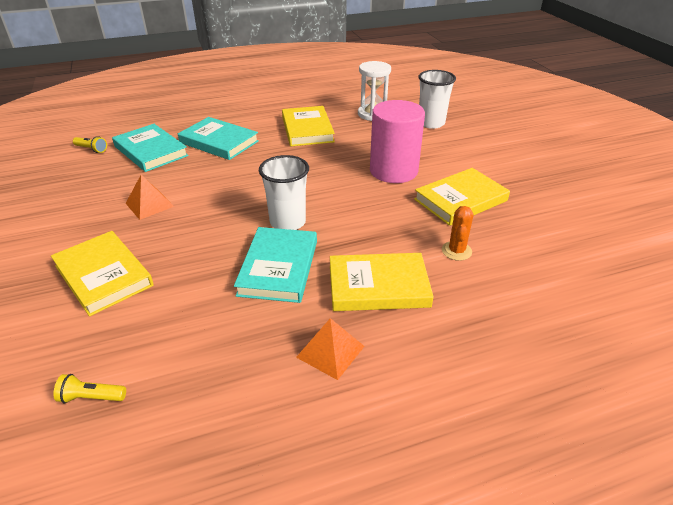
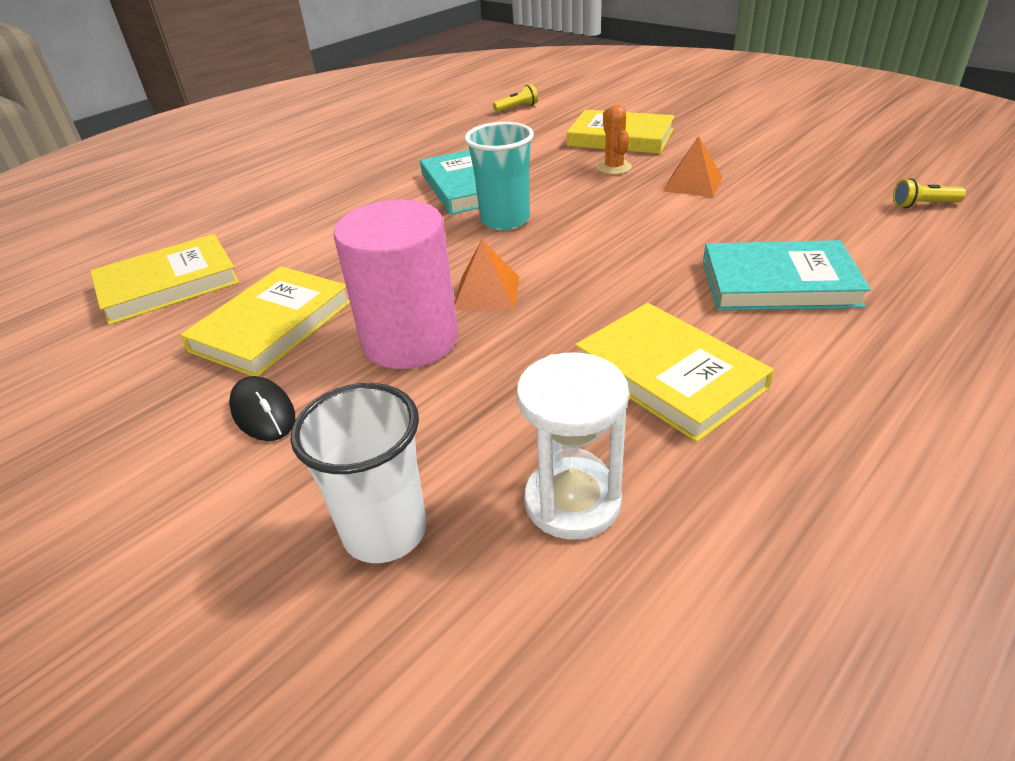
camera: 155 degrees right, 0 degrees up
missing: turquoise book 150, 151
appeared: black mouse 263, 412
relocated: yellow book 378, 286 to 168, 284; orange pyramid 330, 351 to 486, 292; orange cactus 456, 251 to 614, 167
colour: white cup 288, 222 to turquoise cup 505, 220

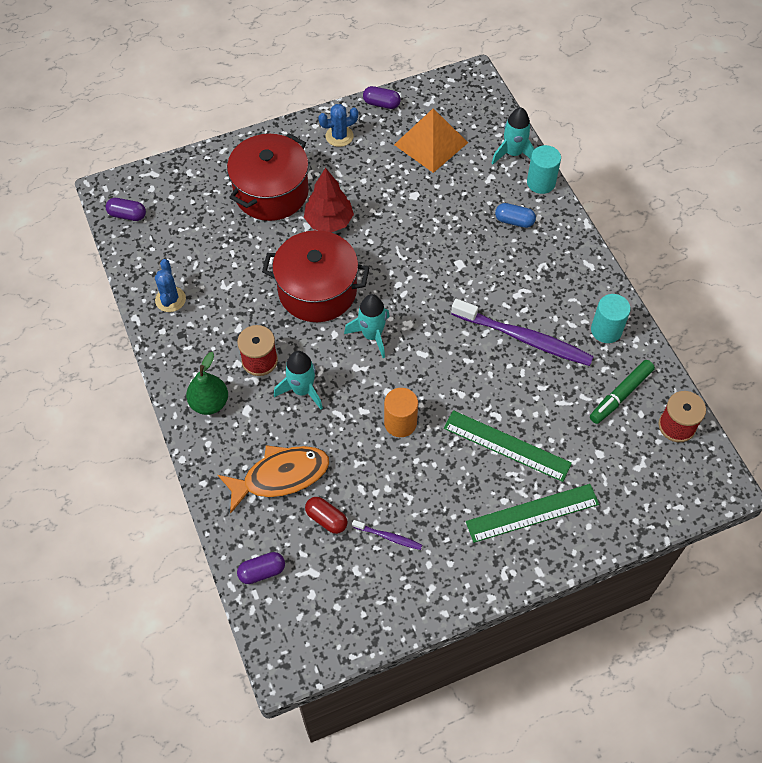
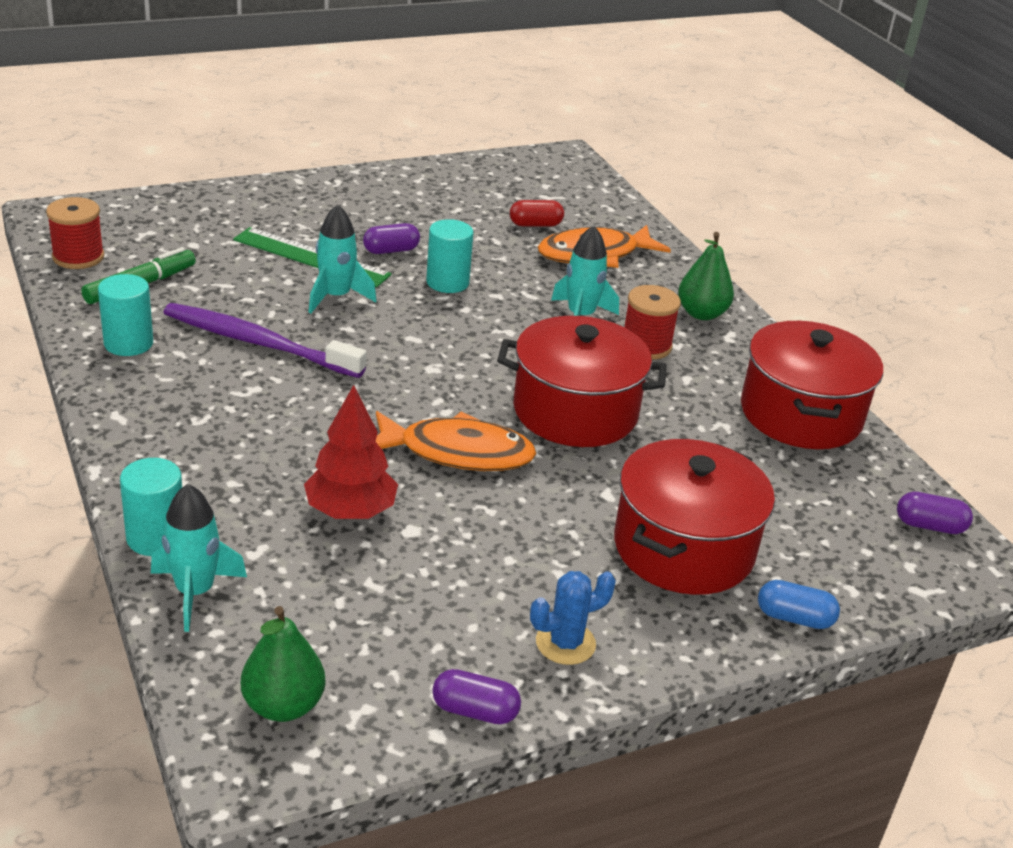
camera: 175 degrees right, 25 degrees down
missing: purple toothbrush 388, 537; orange pyramid 430, 143; green ruler 532, 513
appeared: green pear 283, 705; orange fish 457, 452
relocated: red tree 329, 221 to 350, 511; turquoise rocket 372, 335 to 336, 297; purple capsule 262, 571 to 391, 250; blue capsule 514, 221 to 794, 618
exchanged: blue cactus 170, 299 to red pot 801, 414
colour: orange cylinder 400, 423 to turquoise cylinder 447, 282
spun: red capsule 326, 519 = 535, 225 45 degrees counterclockwise

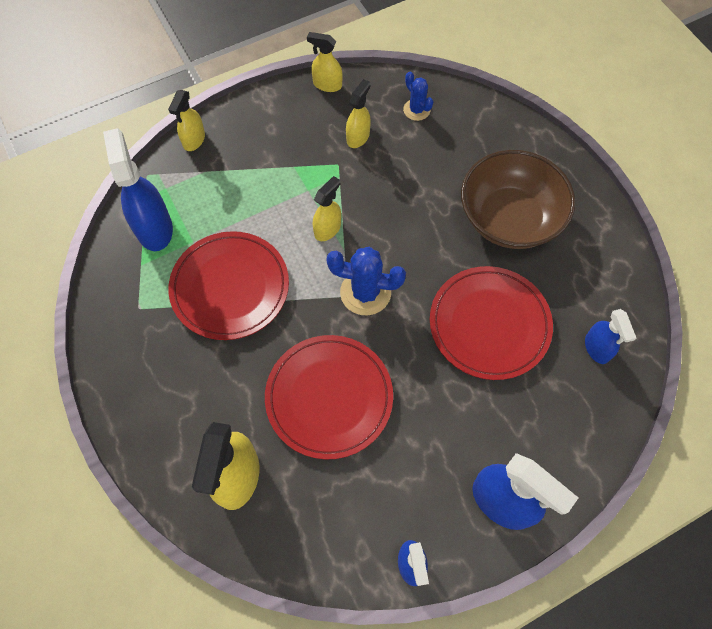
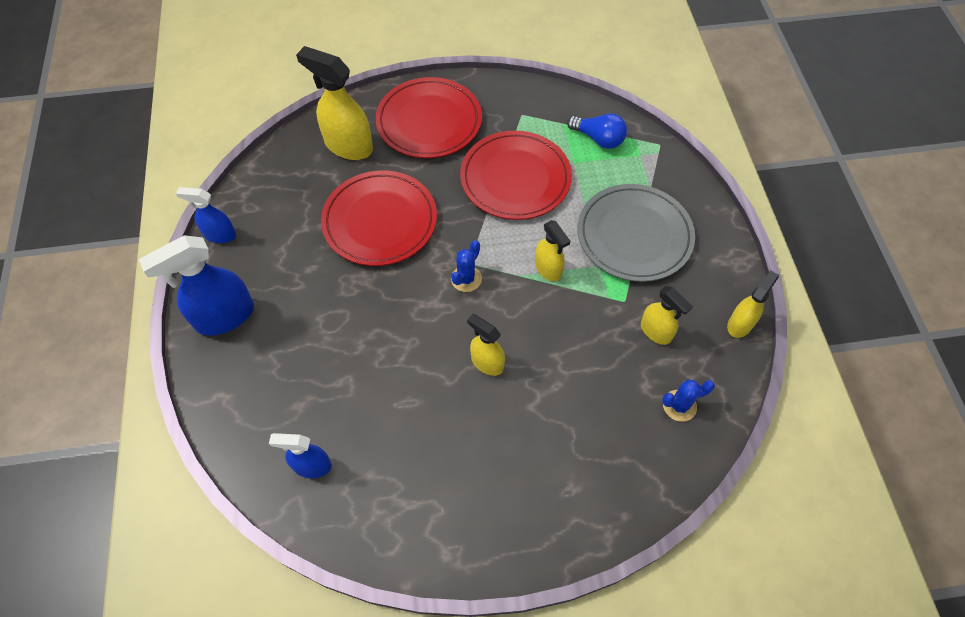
camera: 110 degrees right, 5 degrees down
missing: brown bowl 509, 218
appeared: grey plate 634, 235
relocated: red plate 489, 324 to 429, 121; yellow spray bottle 194, 140 to 487, 362
exchanged: blue spray bottle 154, 228 to blue light bulb 598, 139
size: blue cactus 365, 292 = 466, 279 x0.60

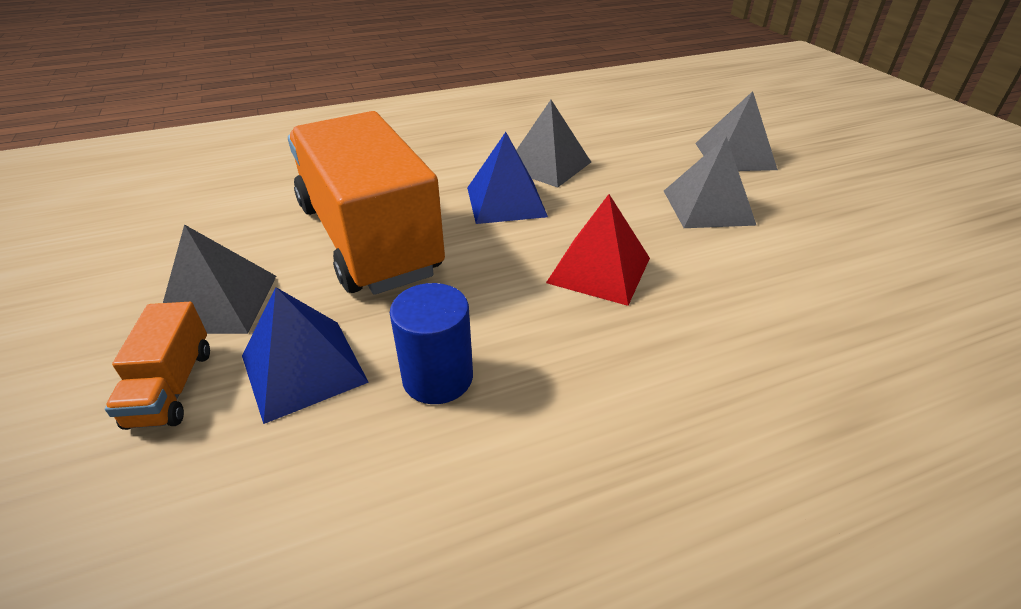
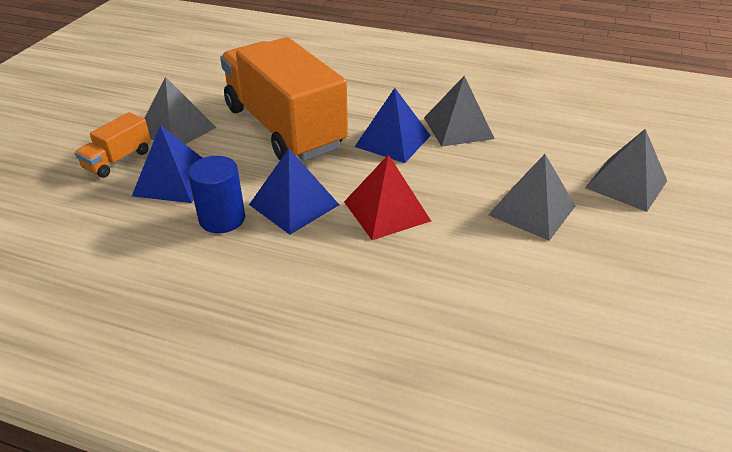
camera: 40 degrees right, 0 degrees up
appeared: blue pyramid 294, 204
spun: orange truck 368, 239 = 284, 127 45 degrees counterclockwise

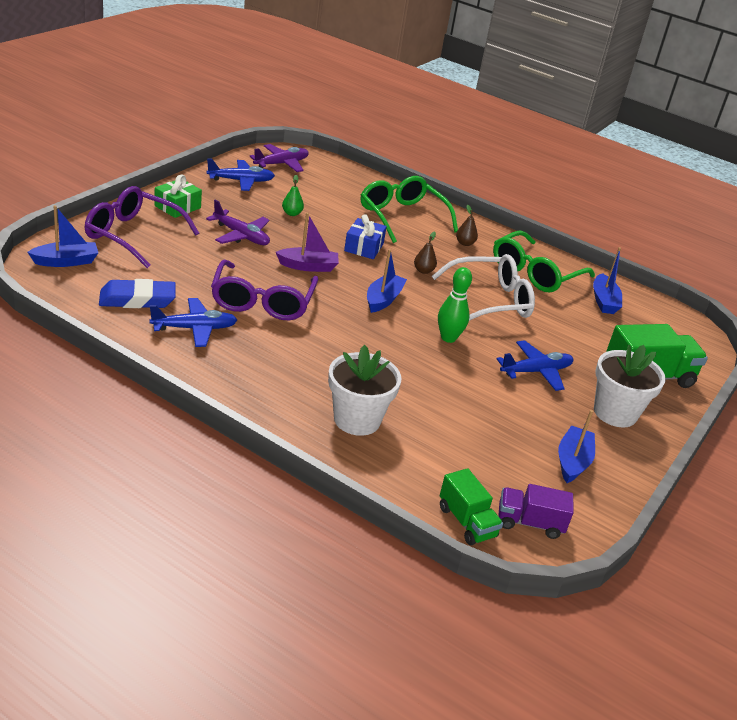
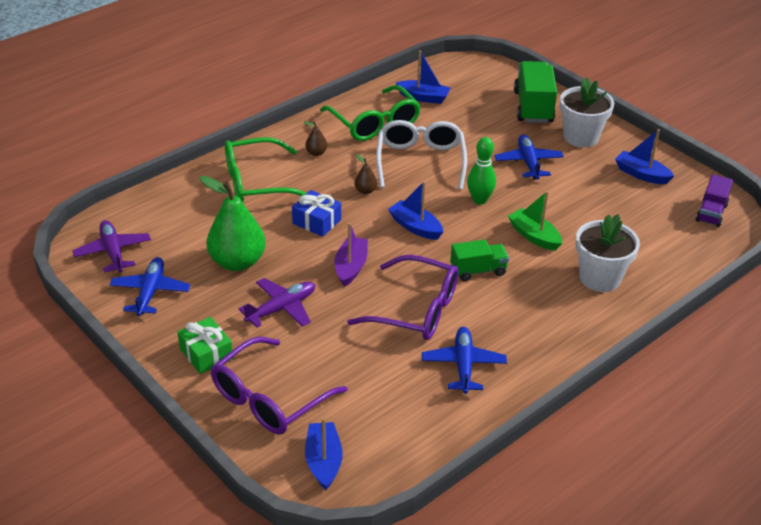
camera: 70 degrees left, 5 degrees up
missing: blue eraser 137, 299
appeared: green boat 534, 236
relocated: green truck 467, 522 to 478, 270
size: green pear 292, 213 = 237, 262 x2.33

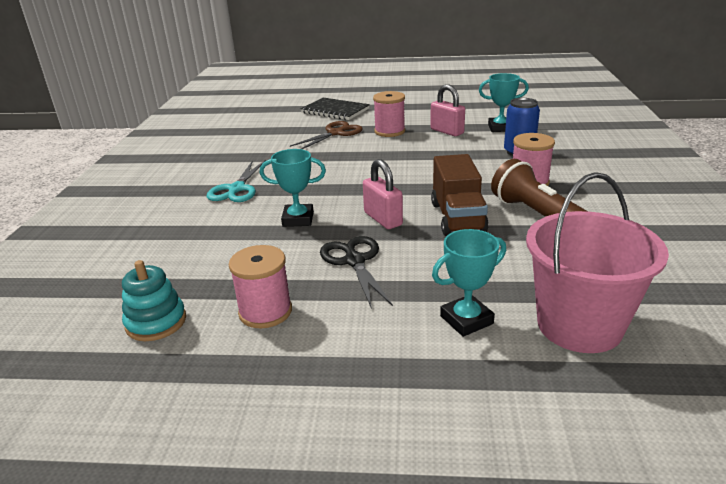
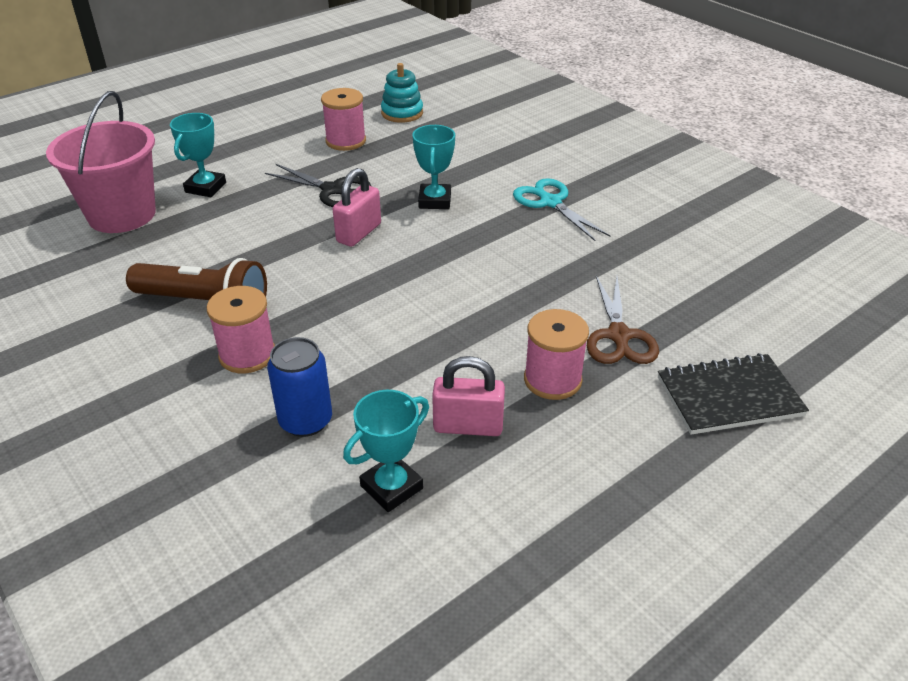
camera: 135 degrees right, 10 degrees up
missing: brown truck 457, 218
spun: pink padlock 383, 219 = 359, 233 75 degrees counterclockwise; turquoise trophy 298, 219 = 434, 201 45 degrees counterclockwise

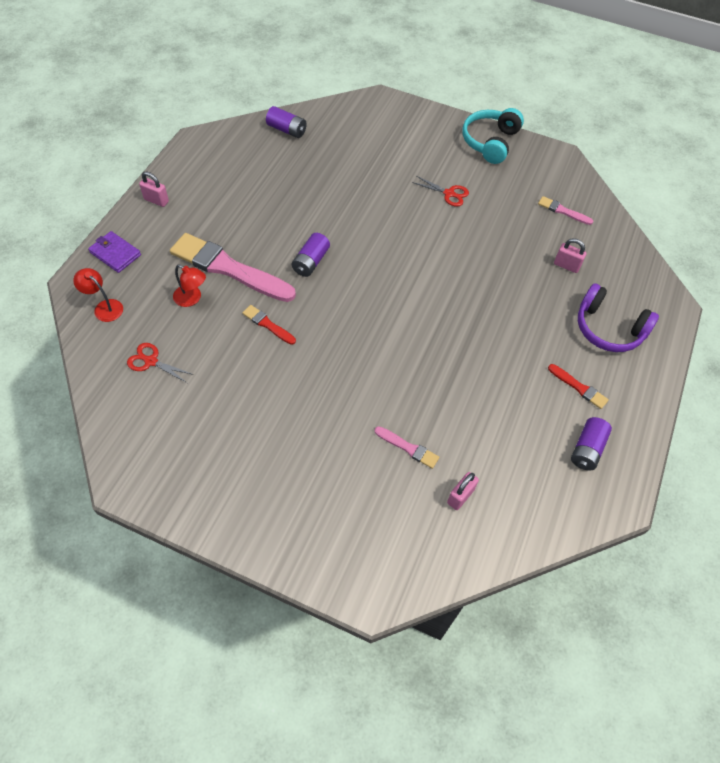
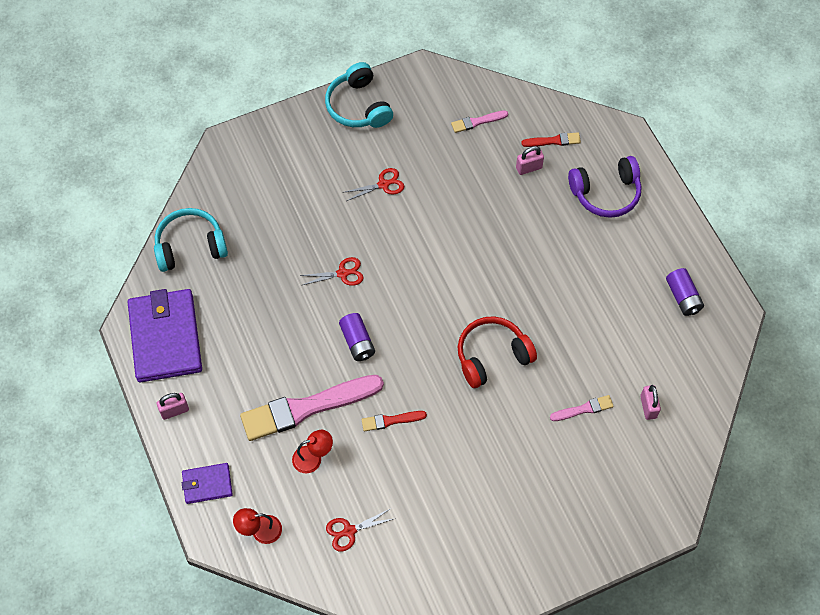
camera: 45 degrees left, 5 degrees up
appeared: purple wallet 165, 337; red scissors 343, 273; red headphones 492, 356
relocated: red brush 579, 387 to 553, 141
exchanged: purple battery 287, 130 to turquoise headphones 190, 246

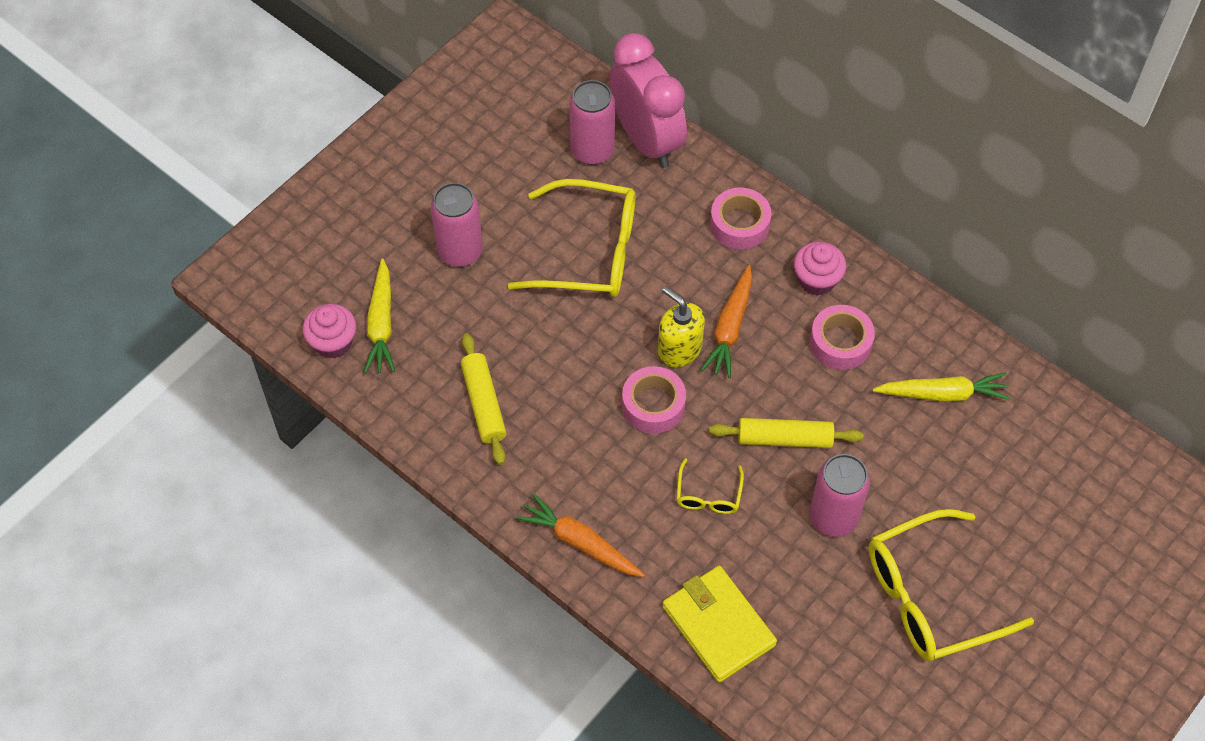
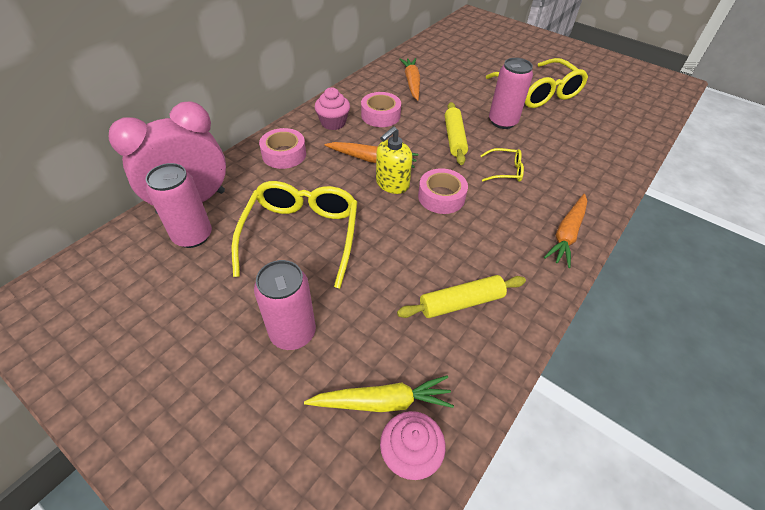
camera: 95 degrees left, 10 degrees down
missing: yellow wallet 718, 625
colour: yellow carrot 942, 394 to orange carrot 412, 83

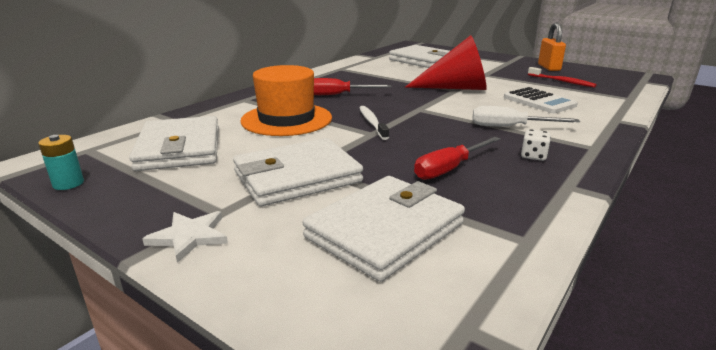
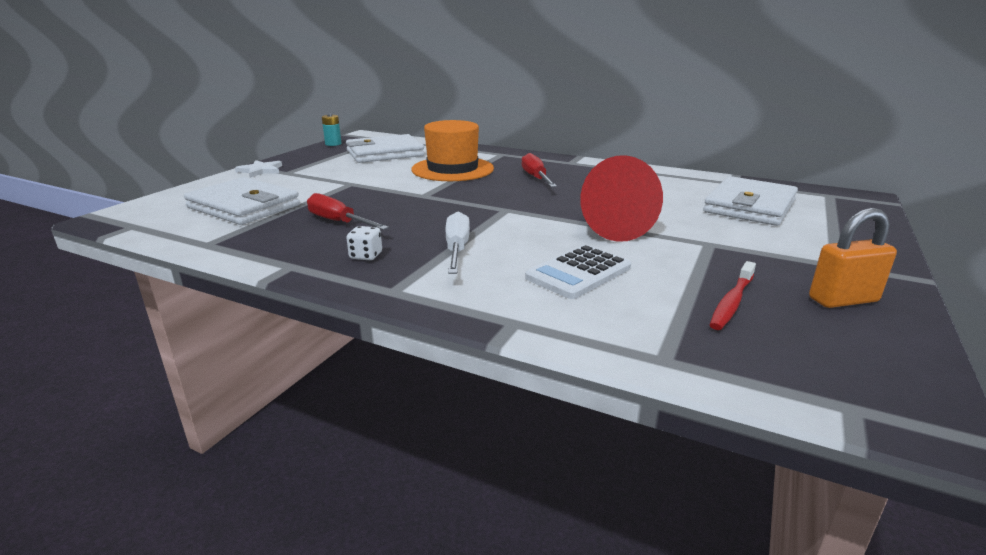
camera: 80 degrees right, 0 degrees up
missing: white wallet 297, 177; white toothbrush 372, 123

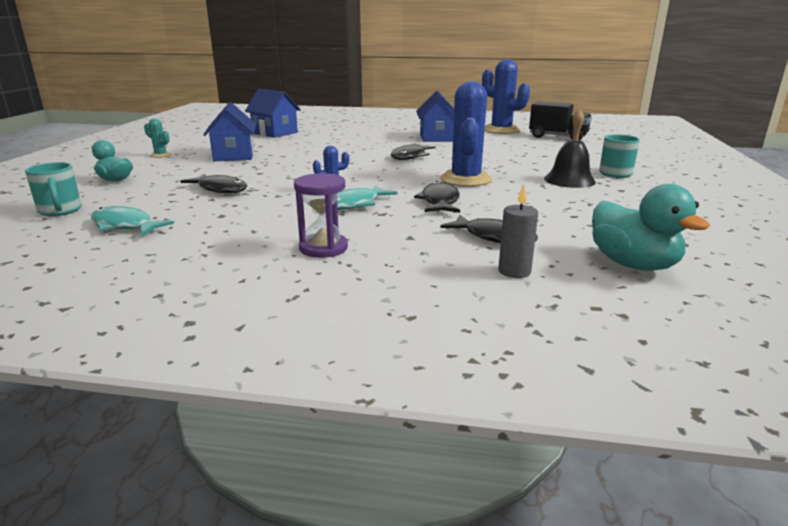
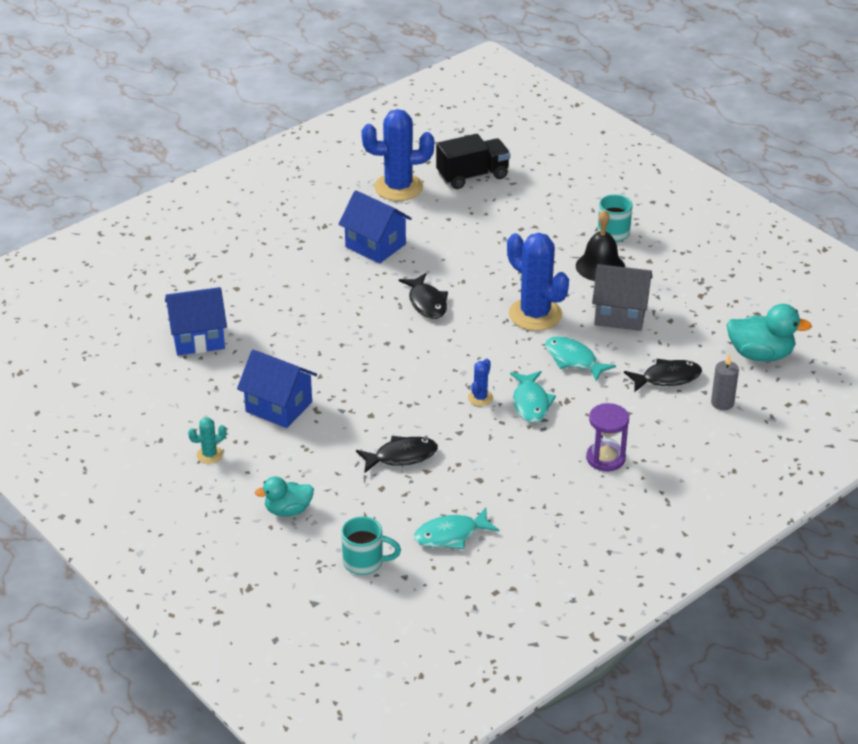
camera: 50 degrees left, 15 degrees up
appeared: grey house 620, 315
colour: black fish 440, 201 to turquoise fish 573, 360

